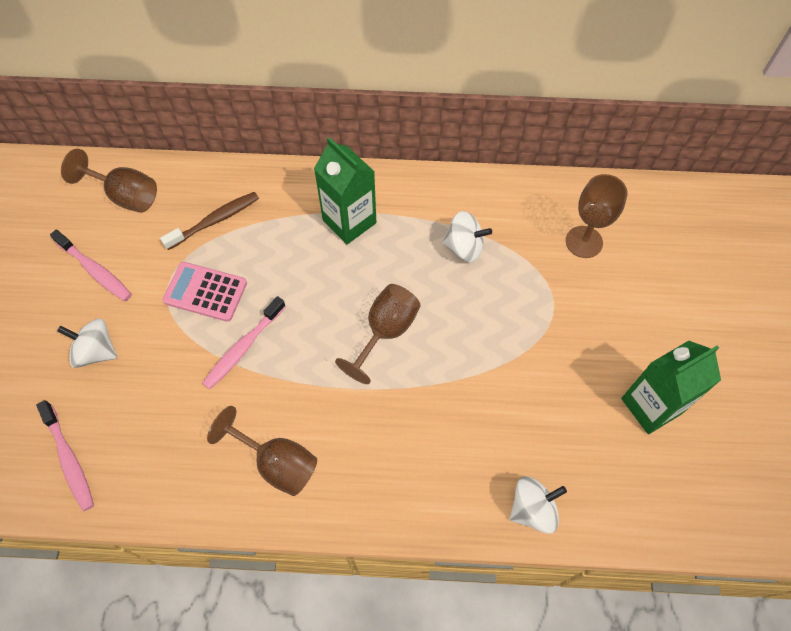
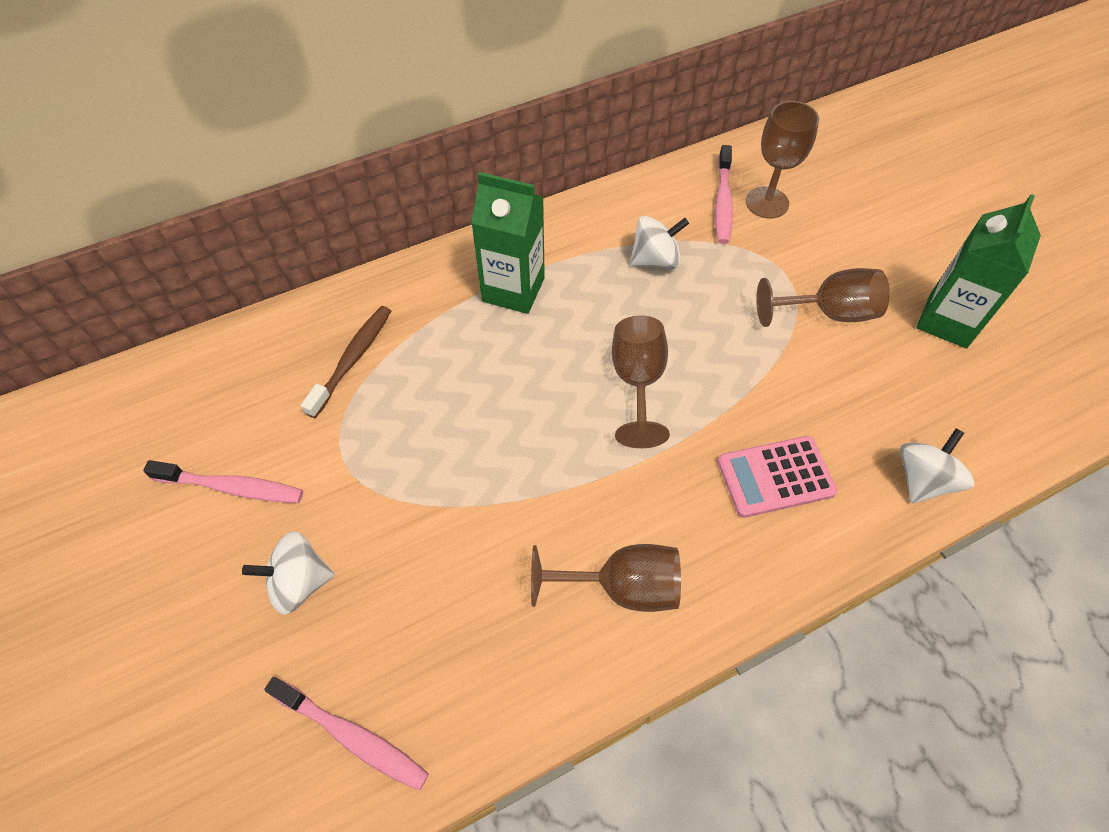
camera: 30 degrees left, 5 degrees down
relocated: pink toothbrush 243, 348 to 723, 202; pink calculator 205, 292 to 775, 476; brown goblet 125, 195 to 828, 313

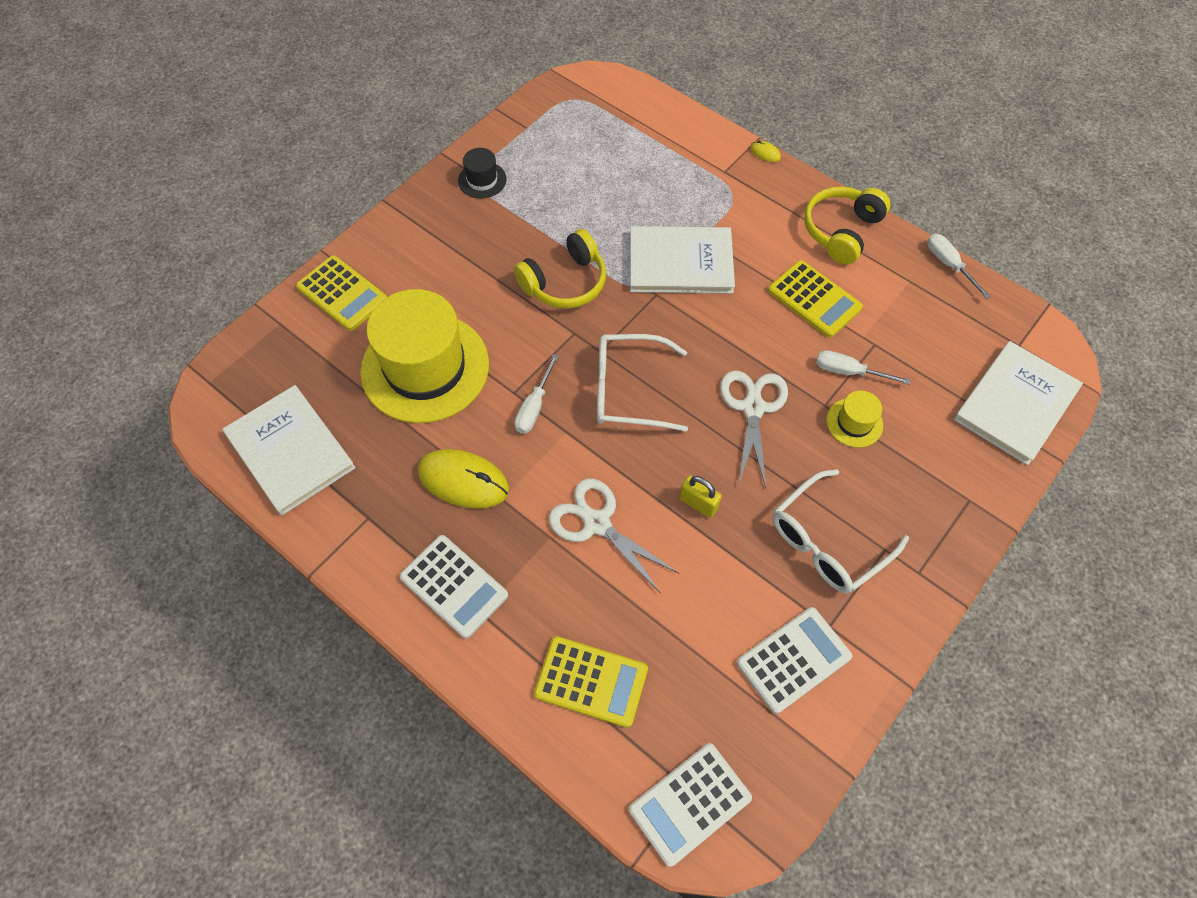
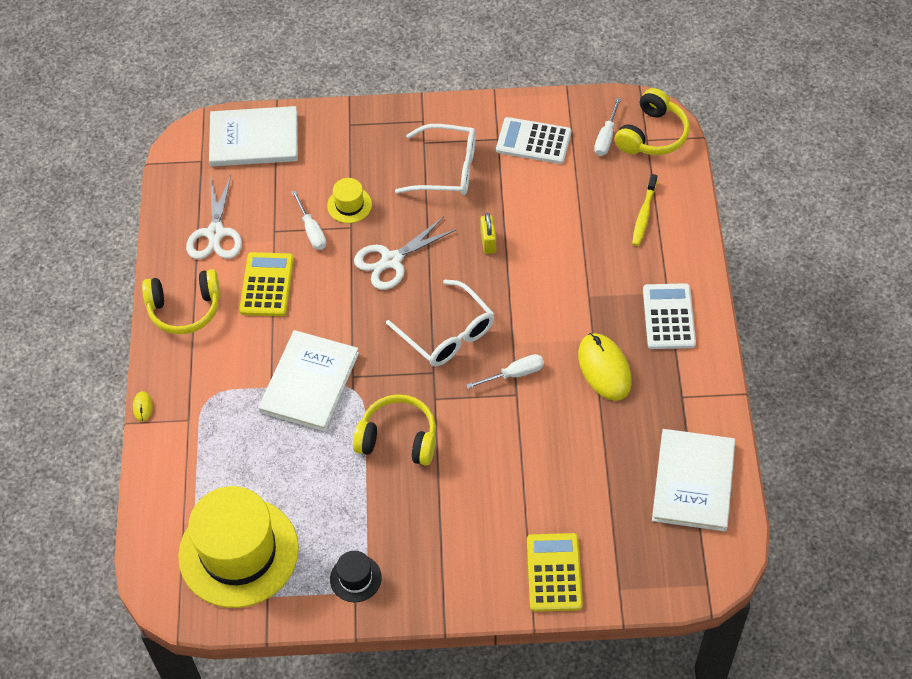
camera: 130 degrees left, 5 degrees down
relocated: yellow hat 425, 367 to 238, 552; white scissors 596, 523 to 215, 233; white screwdriver 948, 265 to 606, 137
exchanged: white calculator 690, 803 to yellow headphones 652, 135; yellow calculator 591, 682 to yellow toothbrush 644, 215
spun: white book 680, 262 = 309, 382 60 degrees clockwise

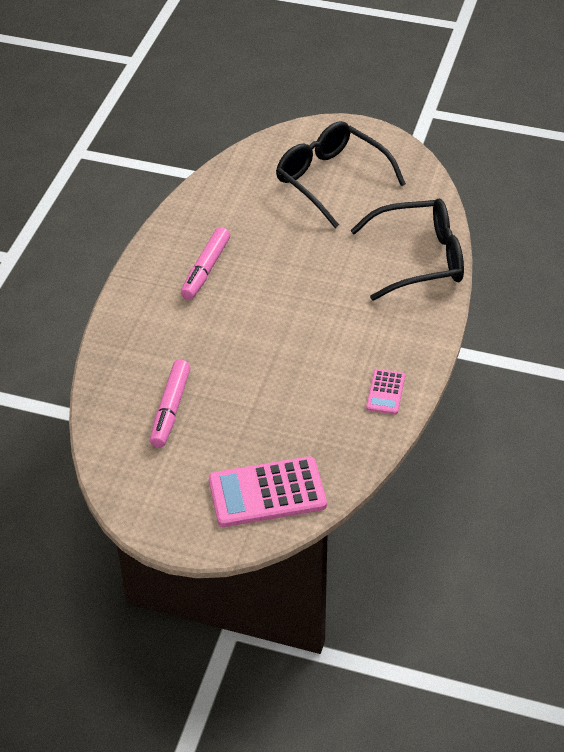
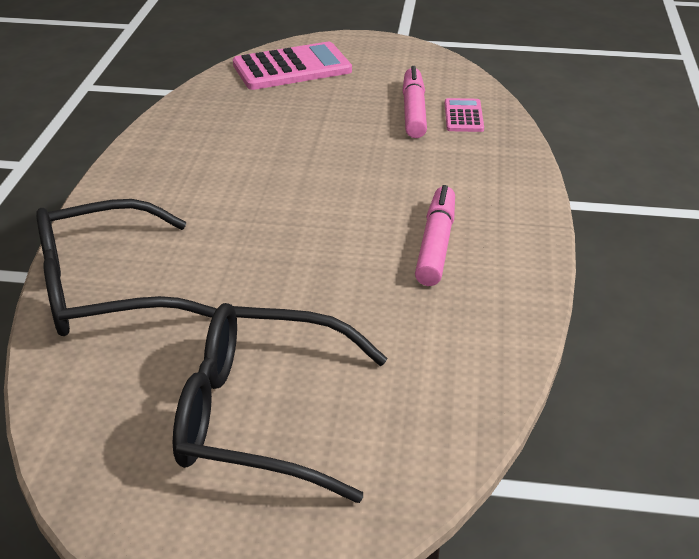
camera: 170 degrees right, 10 degrees down
relocated: pink calculator 385, 392 to 463, 116
spun: black glasses 331, 180 = 260, 415 150 degrees clockwise

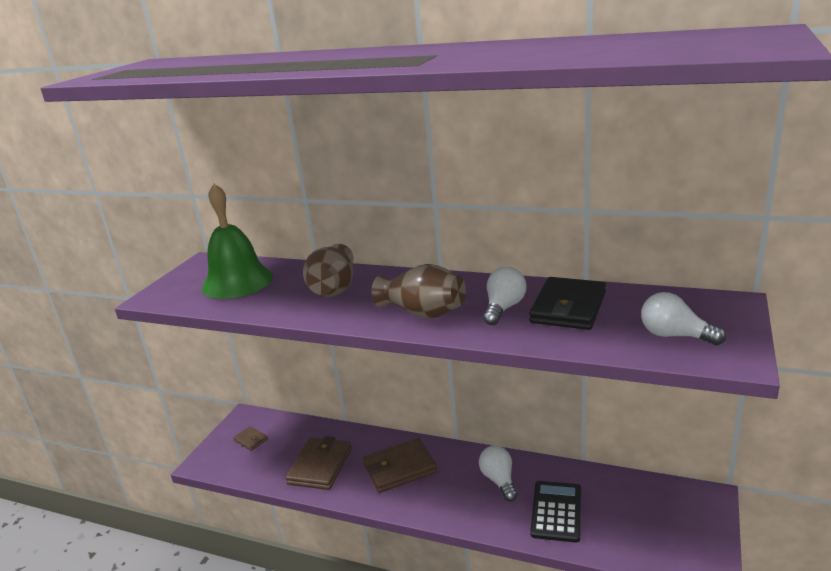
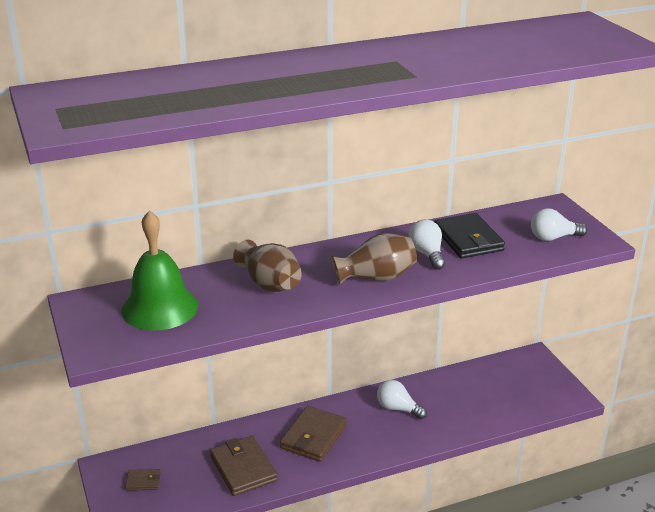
camera: 45 degrees left, 5 degrees up
missing: black calculator 556, 511

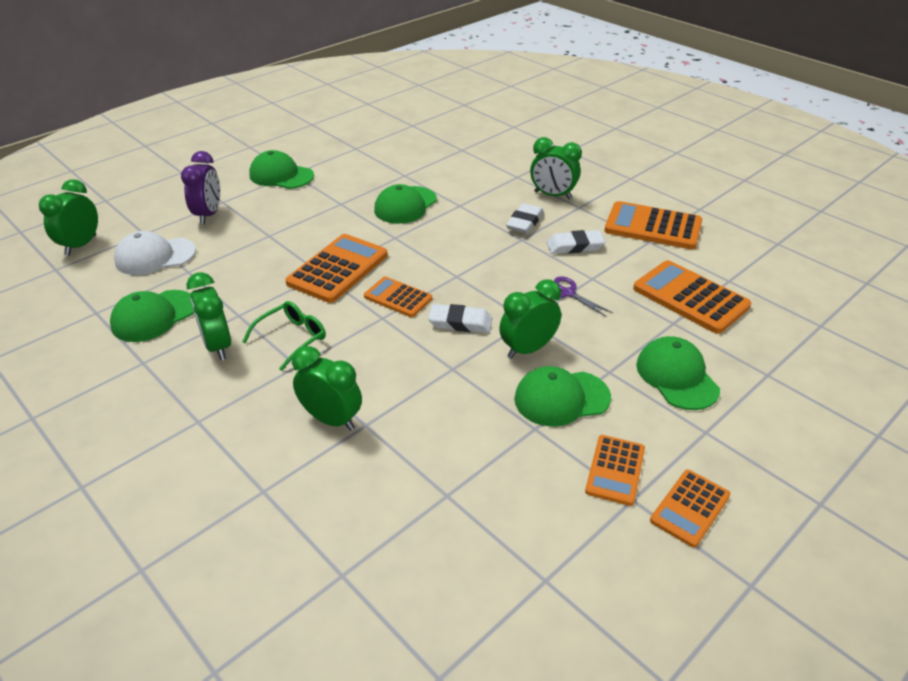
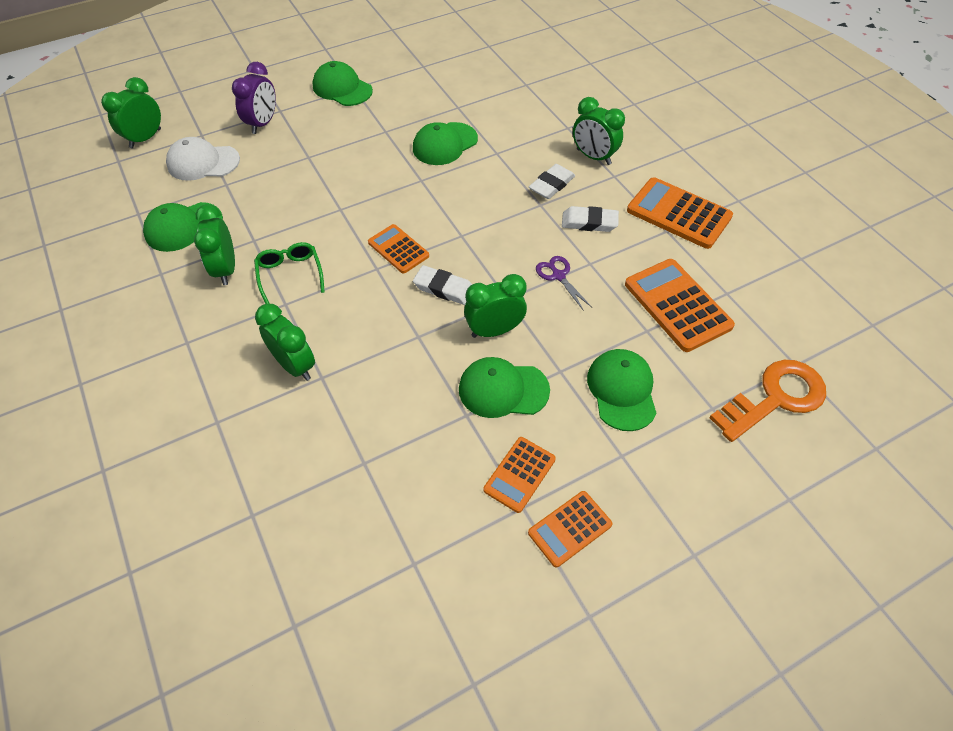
camera: 15 degrees right, 15 degrees up
missing: orange calculator 338, 269
appeared: orange key 775, 398
spun: green glasses 292, 338 = 290, 275 75 degrees counterclockwise

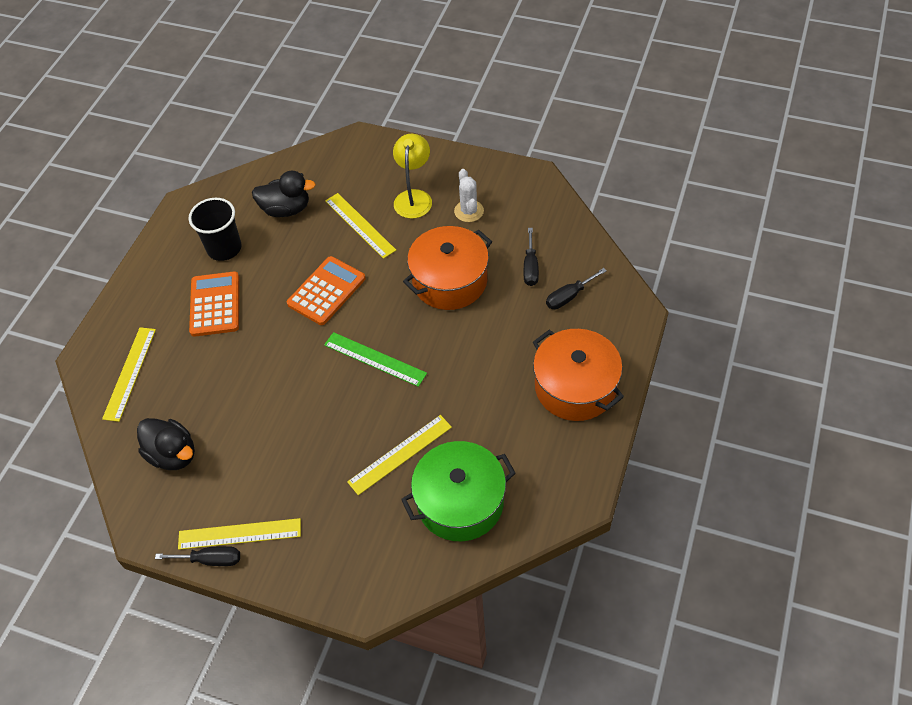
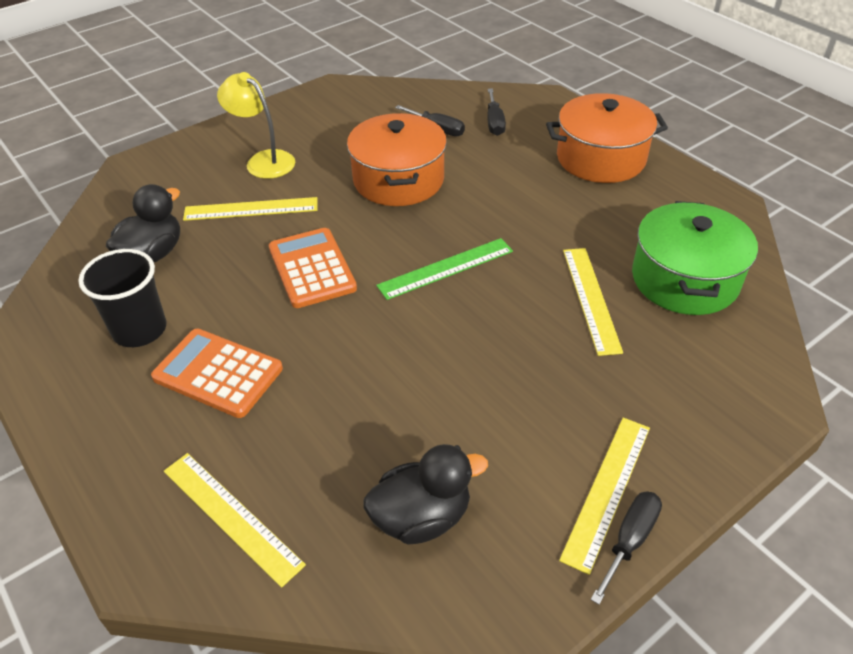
camera: 60 degrees left, 10 degrees down
missing: white cactus 469, 211

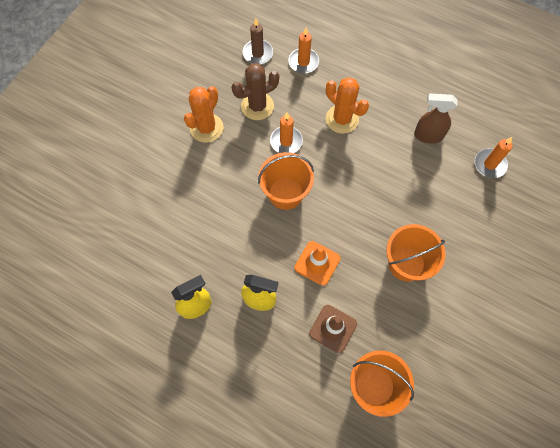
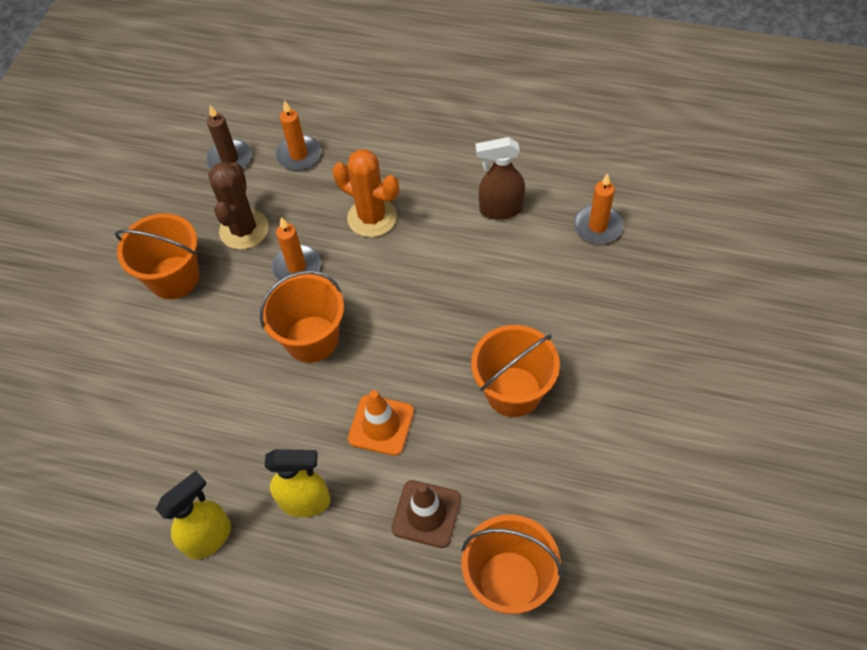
camera: 10 degrees left, 10 degrees down
exchanged: orange cactus 206, 128 to orange bucket 174, 277
spun: brown cactus 257, 106 = 244, 229 45 degrees counterclockwise

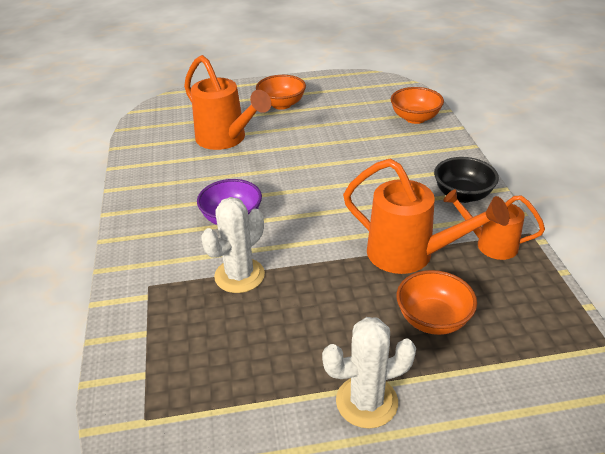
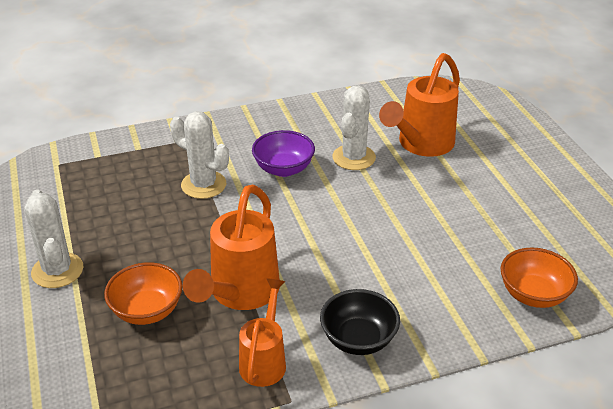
camera: 80 degrees right, 0 degrees up
missing: orange bowl 281, 104
appeared: white cactus 354, 157

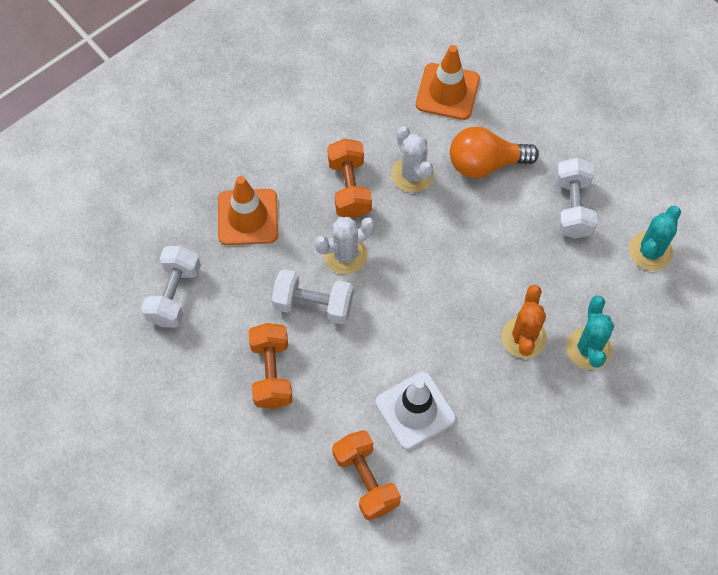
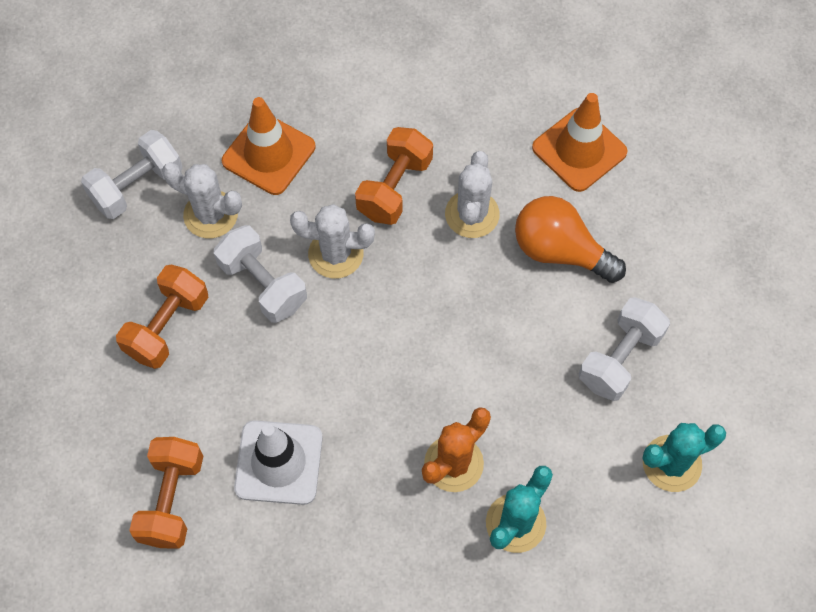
camera: 35 degrees right, 0 degrees up
appeared: white cactus 210, 215

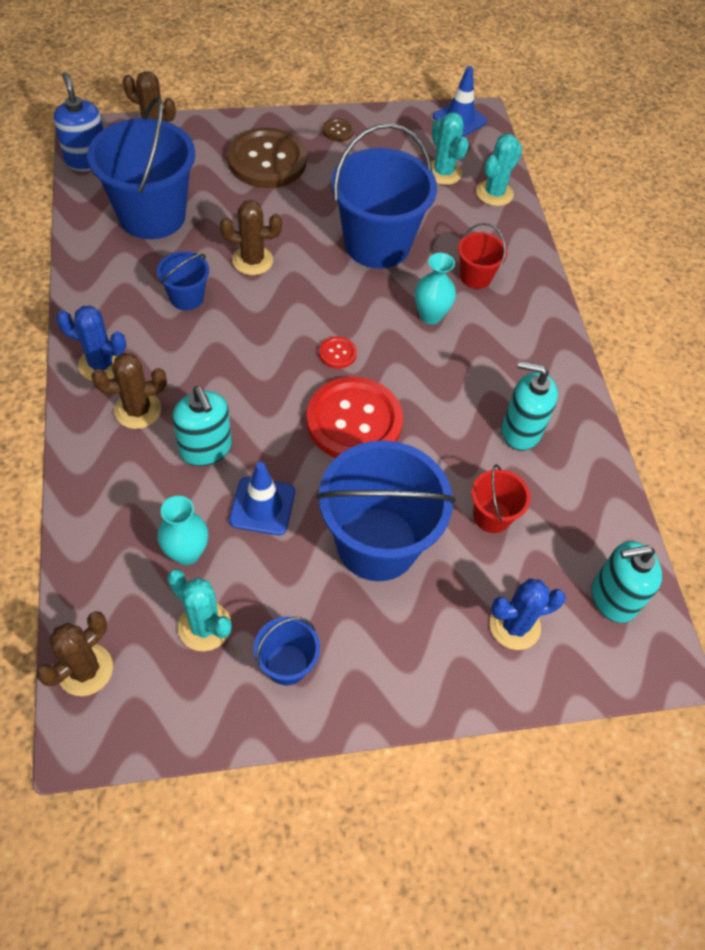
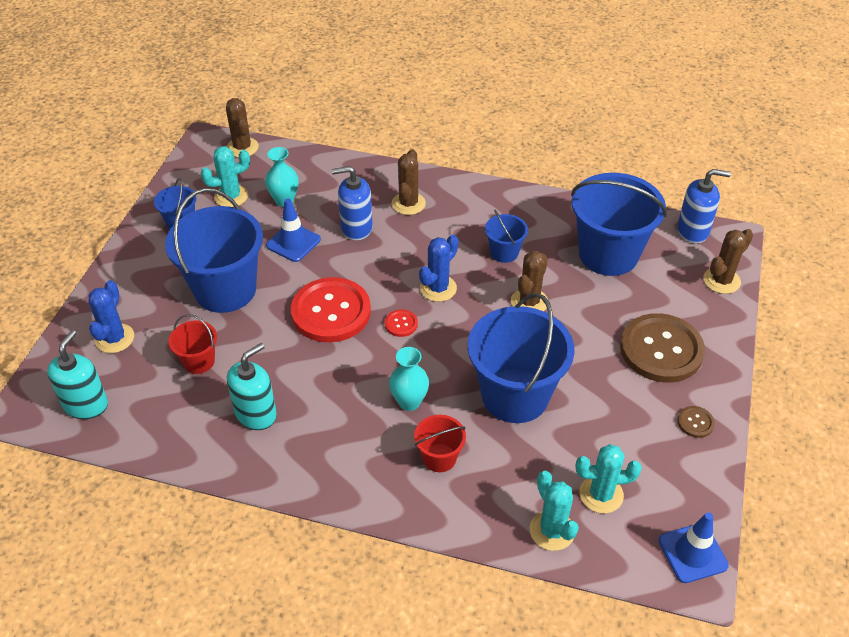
camera: 120 degrees right, 10 degrees down
relocated: blue cactus 101, 364 to 438, 288
colour: turquoise soap dispenser 206, 449 to blue soap dispenser 356, 228

